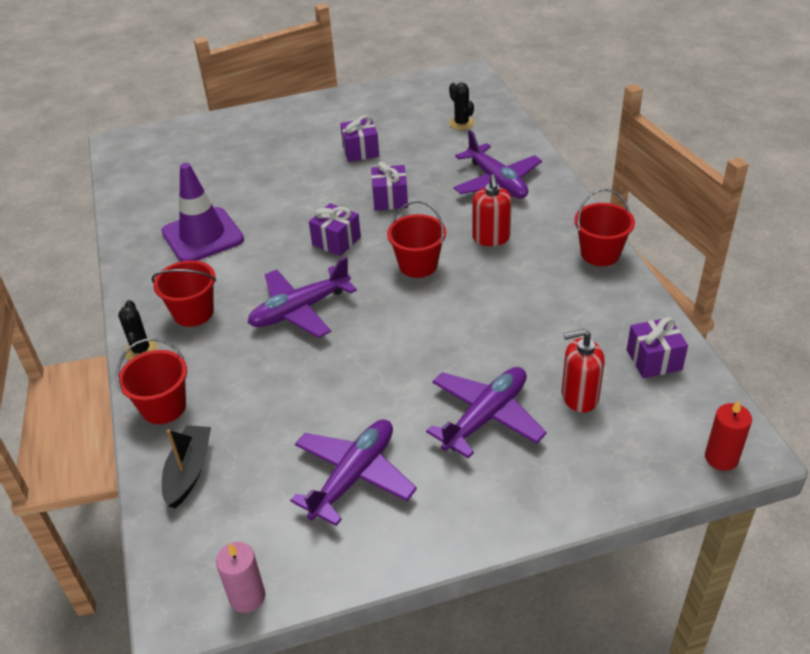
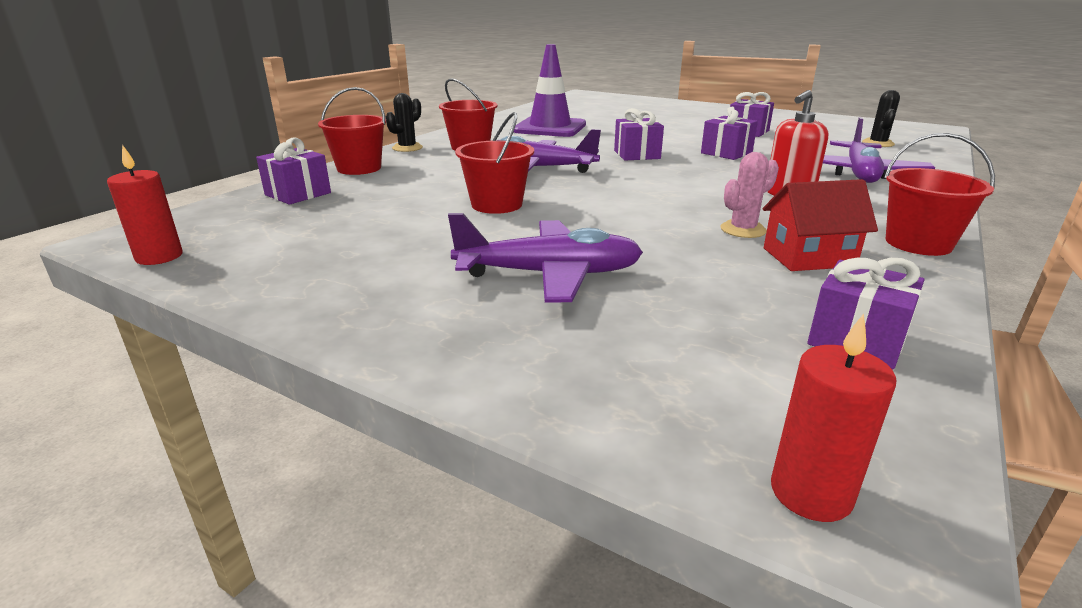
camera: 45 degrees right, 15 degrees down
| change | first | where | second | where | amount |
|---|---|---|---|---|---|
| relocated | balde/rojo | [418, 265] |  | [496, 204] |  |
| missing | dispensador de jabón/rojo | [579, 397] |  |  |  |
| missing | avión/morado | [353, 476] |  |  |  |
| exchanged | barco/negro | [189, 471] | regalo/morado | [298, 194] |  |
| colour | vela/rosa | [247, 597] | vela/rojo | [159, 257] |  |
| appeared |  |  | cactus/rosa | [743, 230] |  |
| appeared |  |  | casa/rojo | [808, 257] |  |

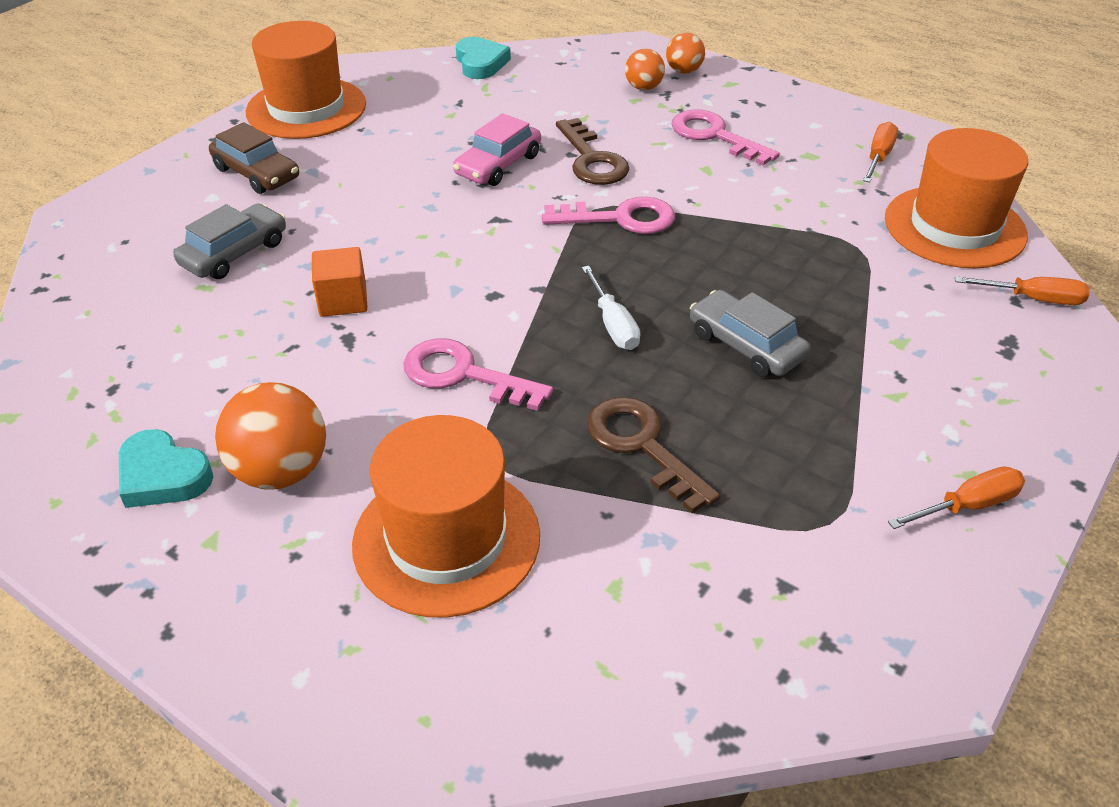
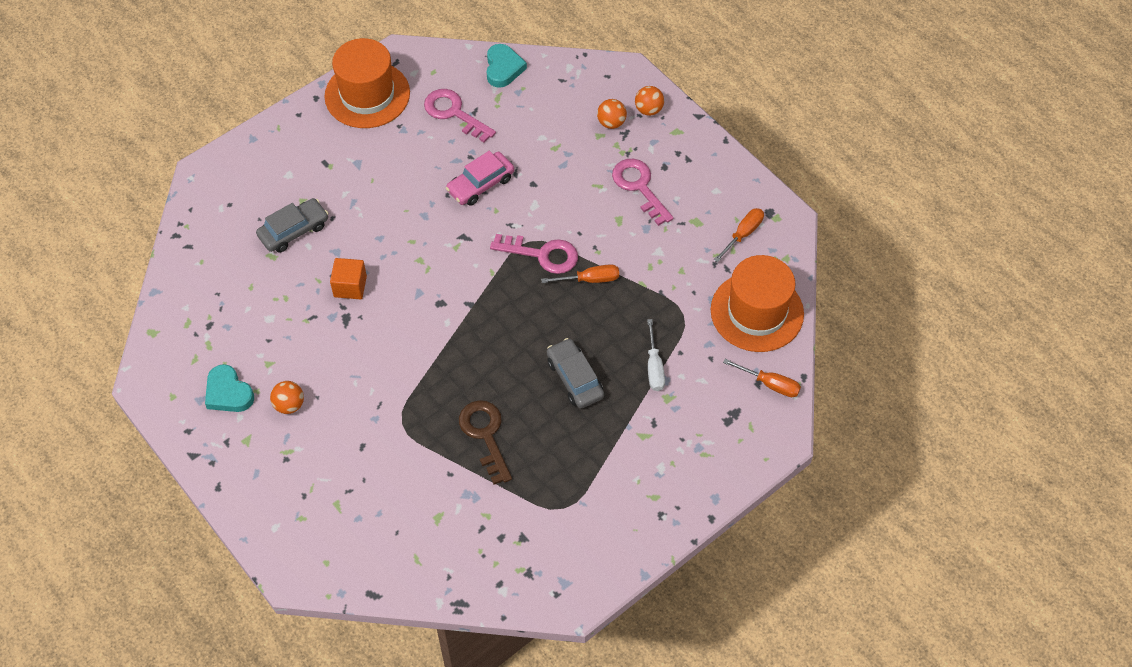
camera: 15 degrees right, 15 degrees up
| change | first | where | second | where | amount |
|---|---|---|---|---|---|
| missing | llave/marrón | [592, 160] |  |  |  |
| missing | coche/marrón | [256, 173] |  |  |  |
| relocated | destornillador/blanco | [613, 324] |  | [654, 367] |  |
| relocated | llave/rosa | [463, 375] |  | [454, 113] |  |
| size | pelota/naranja | [281, 471] |  | [289, 405] | x0.58 |
| missing | sombrero/naranja | [446, 539] |  |  |  |
| relocated | destornillador/naranja | [967, 506] |  | [590, 279] |  |

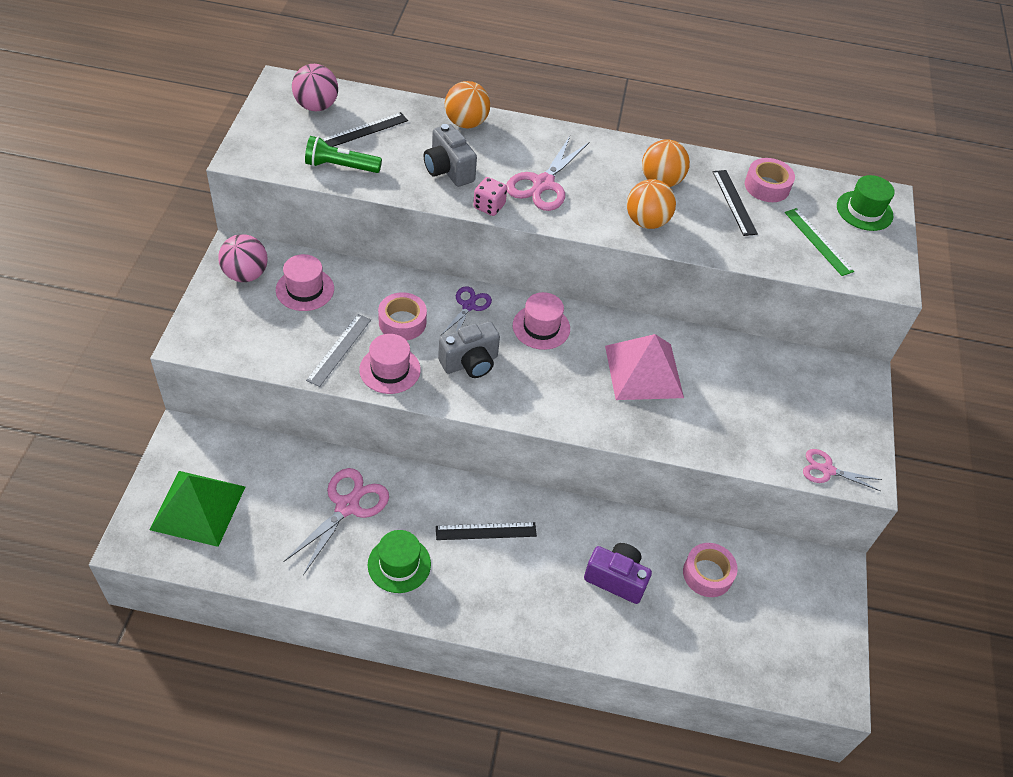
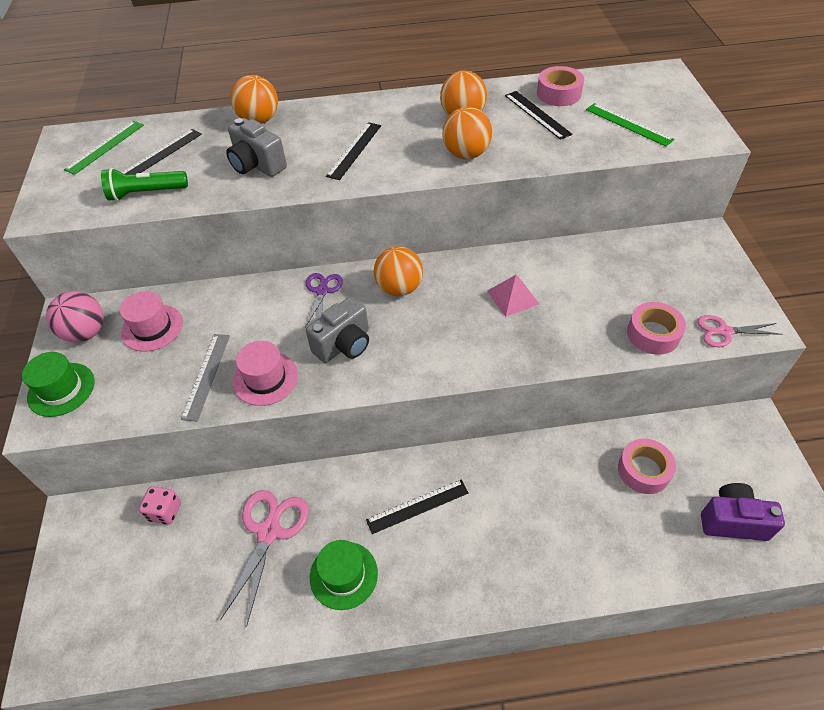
camera: 10 degrees left, 0 degrees up
| change | first | where | second | where | amount |
|---|---|---|---|---|---|
| exchanged | pelota/rosa | [316, 106] | regla/verde | [105, 147] |  |
| exchanged | tijeras/rosa | [543, 184] | regla/negro | [354, 150] |  |
| relocated | sombrero/verde | [864, 211] |  | [61, 389] |  |
| relocated | dado/rosa | [489, 206] |  | [165, 511] |  |
| relocated | cinta adhesiva/rosa | [402, 322] |  | [653, 334] |  |
| exchanged | sombrero/rosa | [541, 327] | pelota/naranja | [399, 288] |  |
| size | pirámide/rosa | [643, 371] |  | [512, 297] | x0.56 |
| missing | pirámide/verde | [198, 508] |  |  |  |
| relocated | cámara/morado | [616, 579] |  | [732, 521] |  |

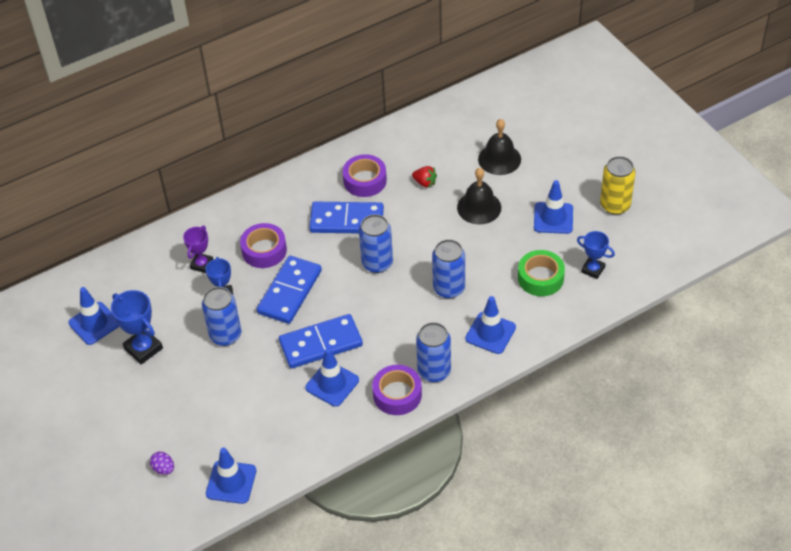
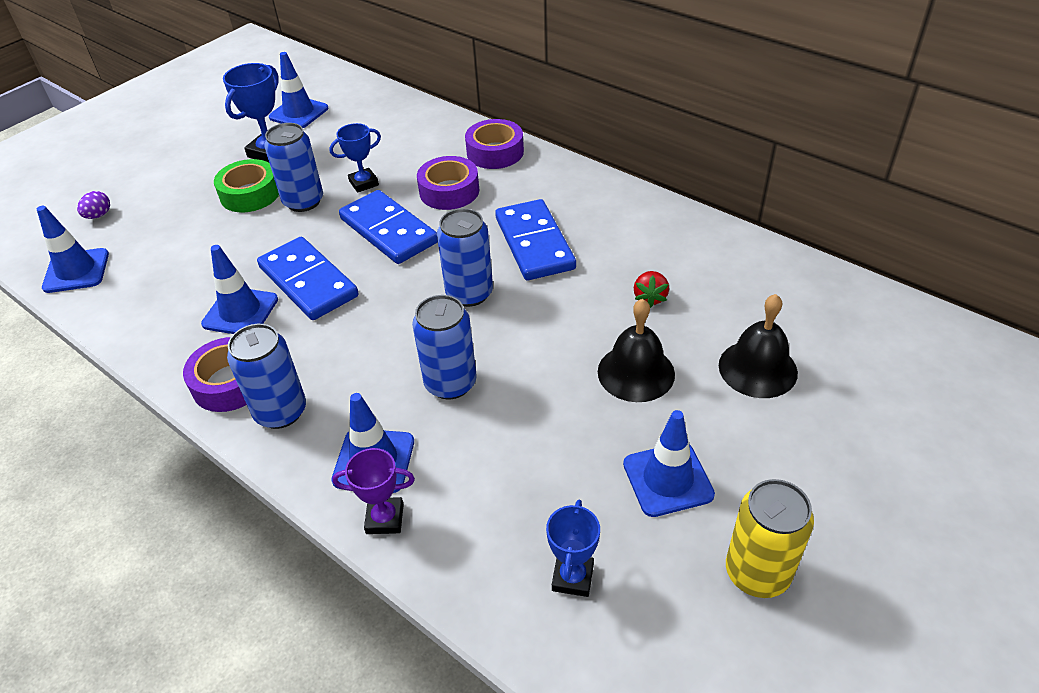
camera: 70 degrees right, 5 degrees down
| change | first | where | second | where | amount |
|---|---|---|---|---|---|
| relocated | cinta adhesiva/morado | [365, 180] |  | [495, 152] |  |
| relocated | trofeo/morado | [202, 264] |  | [385, 519] |  |
| relocated | cinta adhesiva/verde | [540, 278] |  | [250, 194] |  |
| spun | ficha de dominó/azul | [290, 292] |  | [388, 231] | 45 degrees clockwise |

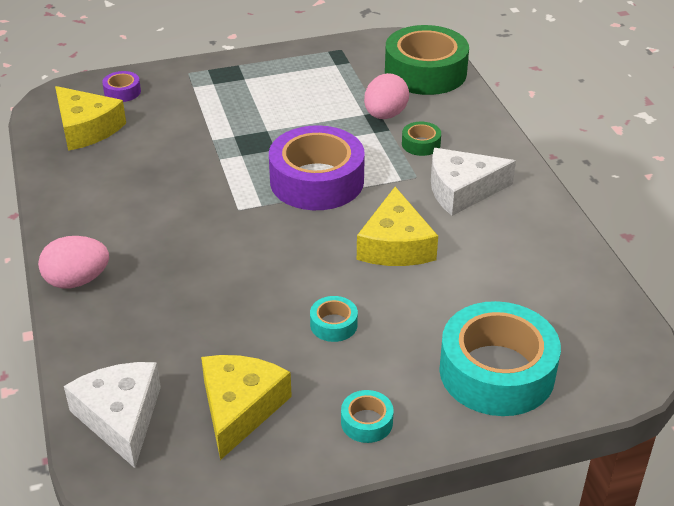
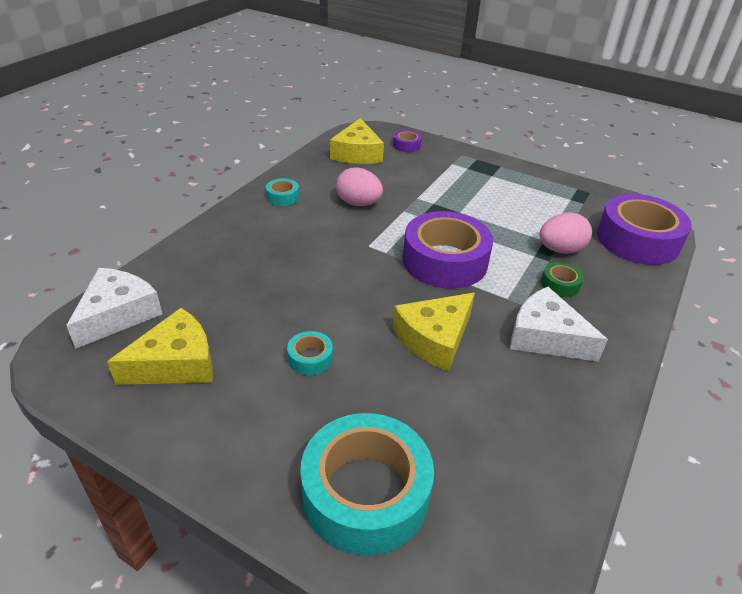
camera: 45 degrees right, 0 degrees up
| change | first | where | second | where | amount |
|---|---|---|---|---|---|
| colour | cinta adhesiva/verde | [425, 72] | cinta adhesiva/morado | [637, 240] |  |
| relocated | huevo/rosa | [77, 281] |  | [358, 203] |  |
| relocated | cinta adhesiva/turquesa | [366, 422] |  | [283, 197] |  |

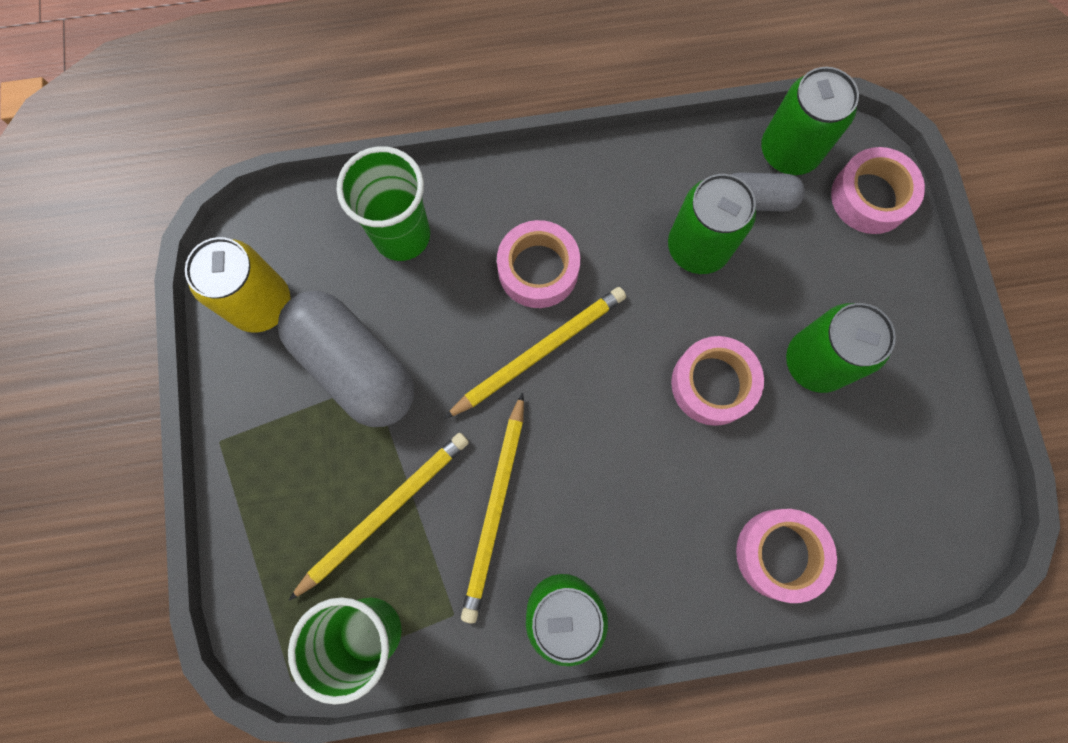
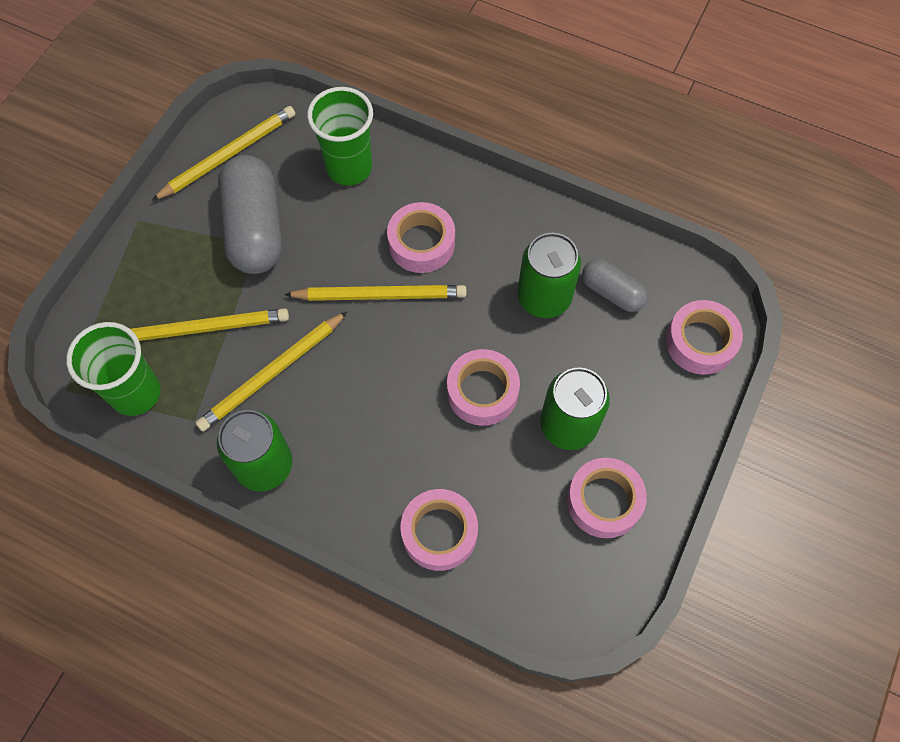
camera: 35 degrees right, 10 degrees down
| change | first | where | second | where | amount |
|---|---|---|---|---|---|
| missing | lata/verde | [789, 151] |  |  |  |
| exchanged | lata/amarillo | [261, 304] | lápiz/amarillo | [228, 155] |  |
| appeared |  |  | cinta adhesiva/rosa | [604, 501] |  |

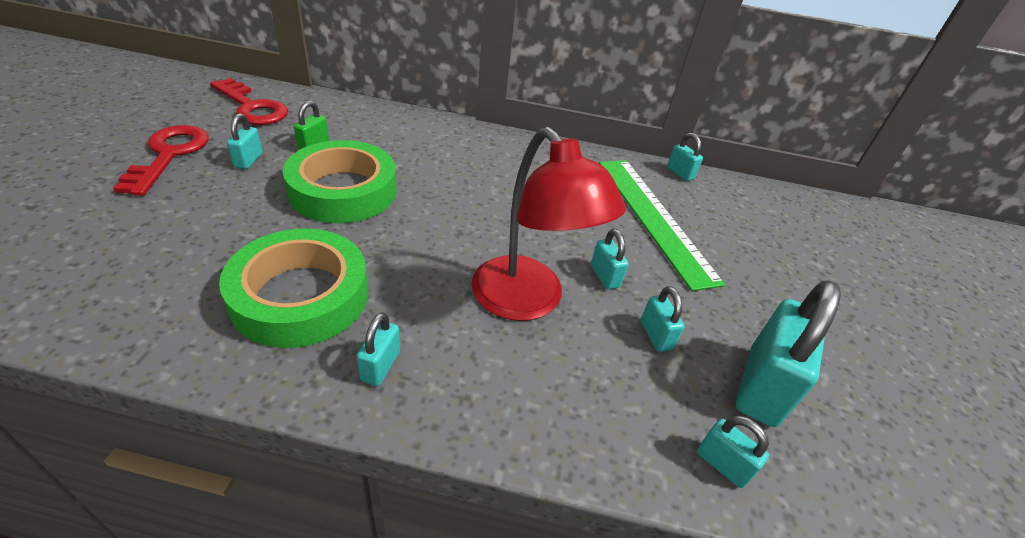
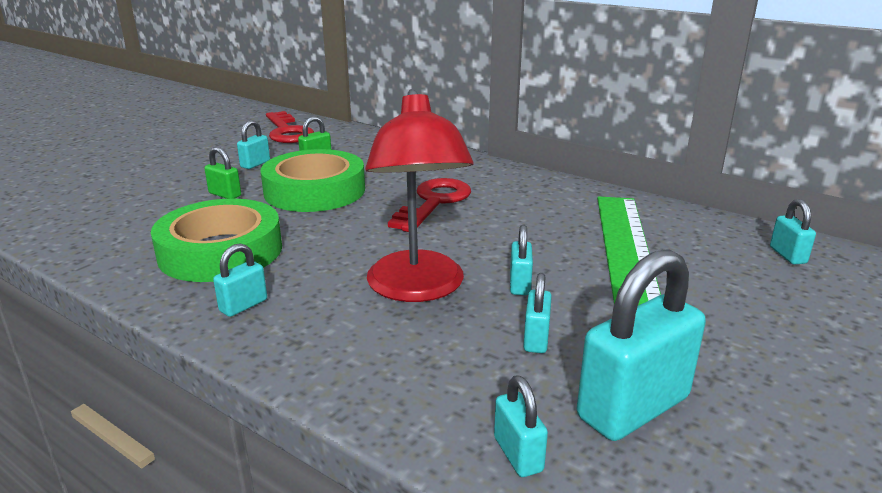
camera: 30 degrees right, 15 degrees down
| change | first | where | second | where | amount |
|---|---|---|---|---|---|
| relocated | llave/rojo | [169, 155] |  | [434, 202] |  |
| relocated | candado/turquesa | [680, 173] |  | [787, 255] |  |
| appeared |  |  | candado/verde | [225, 194] |  |

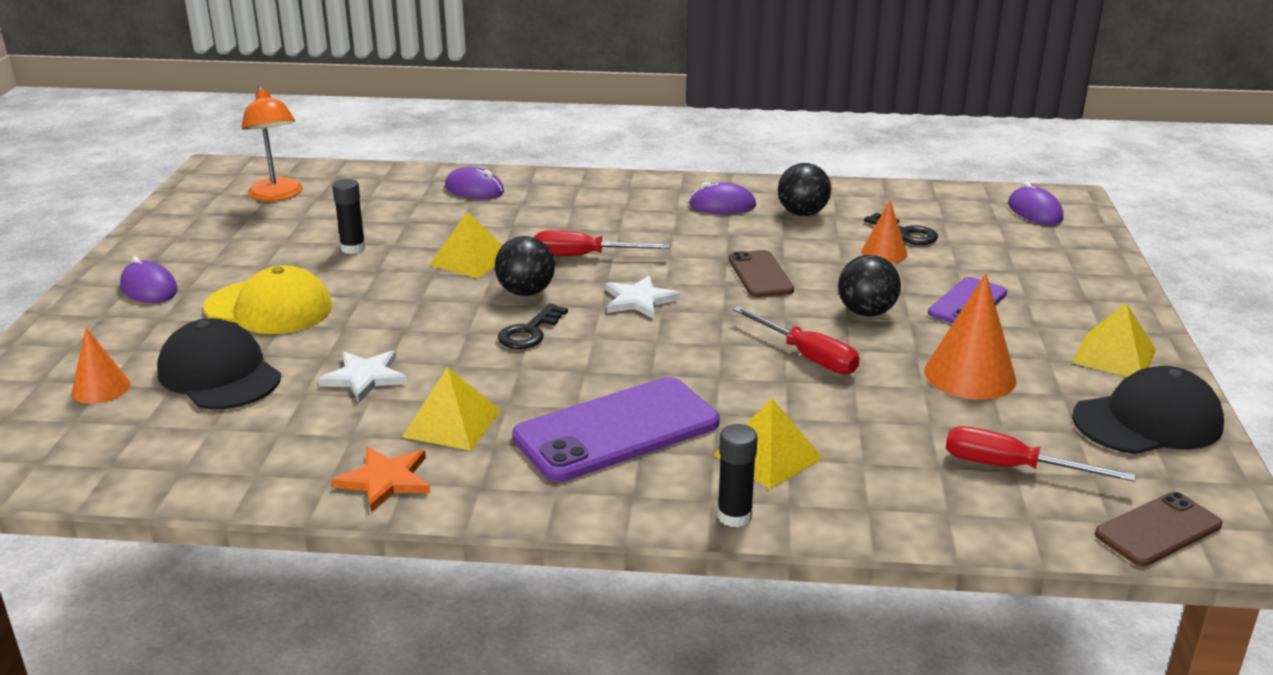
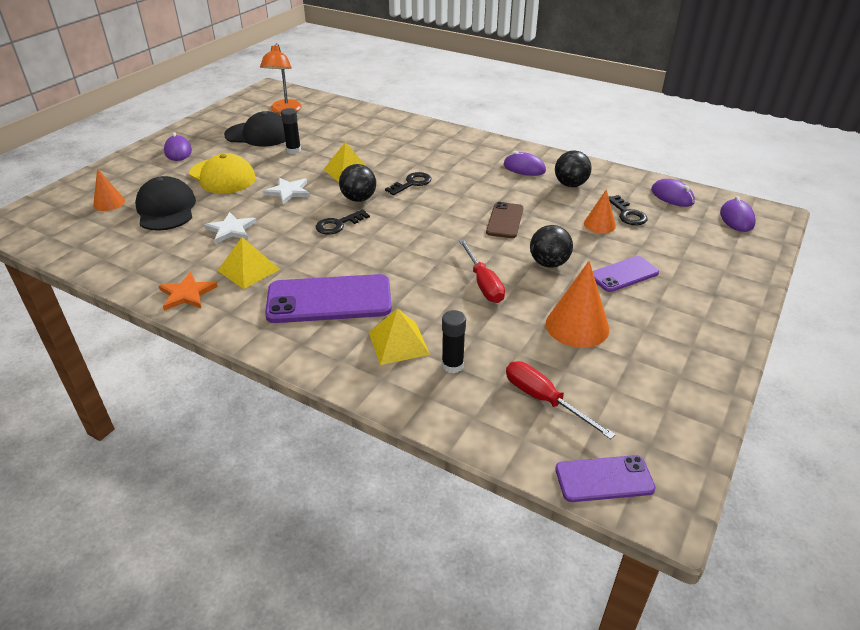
camera: 25 degrees right, 10 degrees up
| change | first | where | second | where | amount |
|---|---|---|---|---|---|
| relocated | ratón/morado | [474, 190] |  | [672, 196] |  |
| exchanged | destornillador/rojo | [584, 256] | llave/negro | [411, 183] |  |
| relocated | estrella/blanco | [639, 300] |  | [288, 192] |  |
| missing | pirámide/amarillo | [1114, 356] |  |  |  |
| relocated | gorra/negro | [1148, 421] |  | [259, 135] |  |
| relocated | barra de pegamento/negro | [734, 516] |  | [452, 365] |  |
| colour | móvil/marrón | [1158, 530] | móvil/morado | [604, 479] |  |

